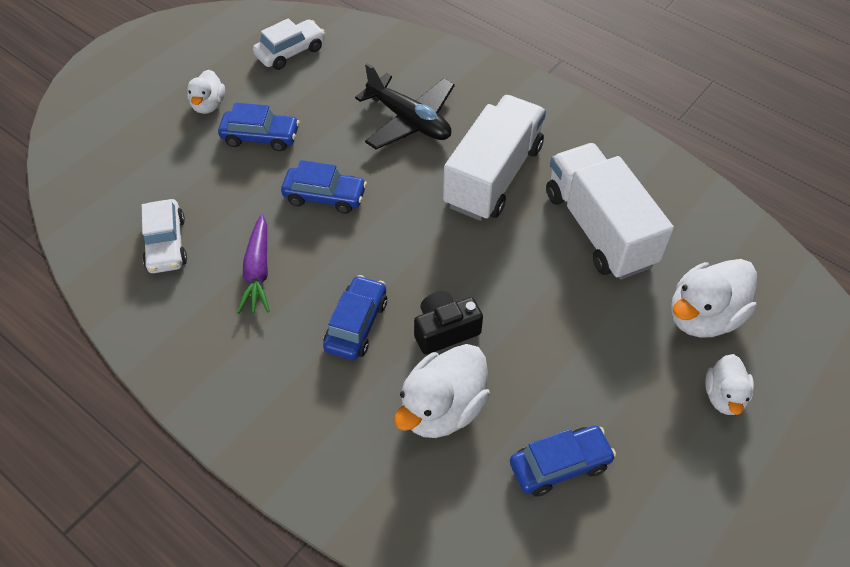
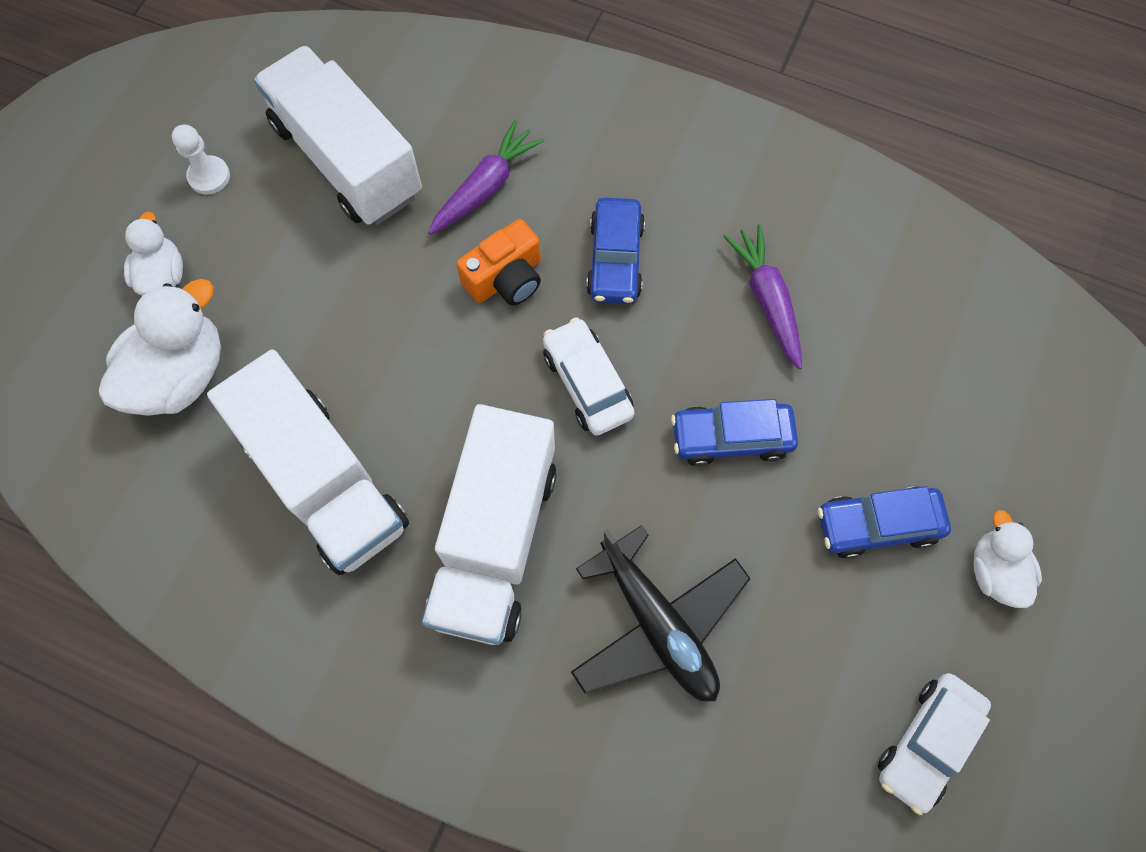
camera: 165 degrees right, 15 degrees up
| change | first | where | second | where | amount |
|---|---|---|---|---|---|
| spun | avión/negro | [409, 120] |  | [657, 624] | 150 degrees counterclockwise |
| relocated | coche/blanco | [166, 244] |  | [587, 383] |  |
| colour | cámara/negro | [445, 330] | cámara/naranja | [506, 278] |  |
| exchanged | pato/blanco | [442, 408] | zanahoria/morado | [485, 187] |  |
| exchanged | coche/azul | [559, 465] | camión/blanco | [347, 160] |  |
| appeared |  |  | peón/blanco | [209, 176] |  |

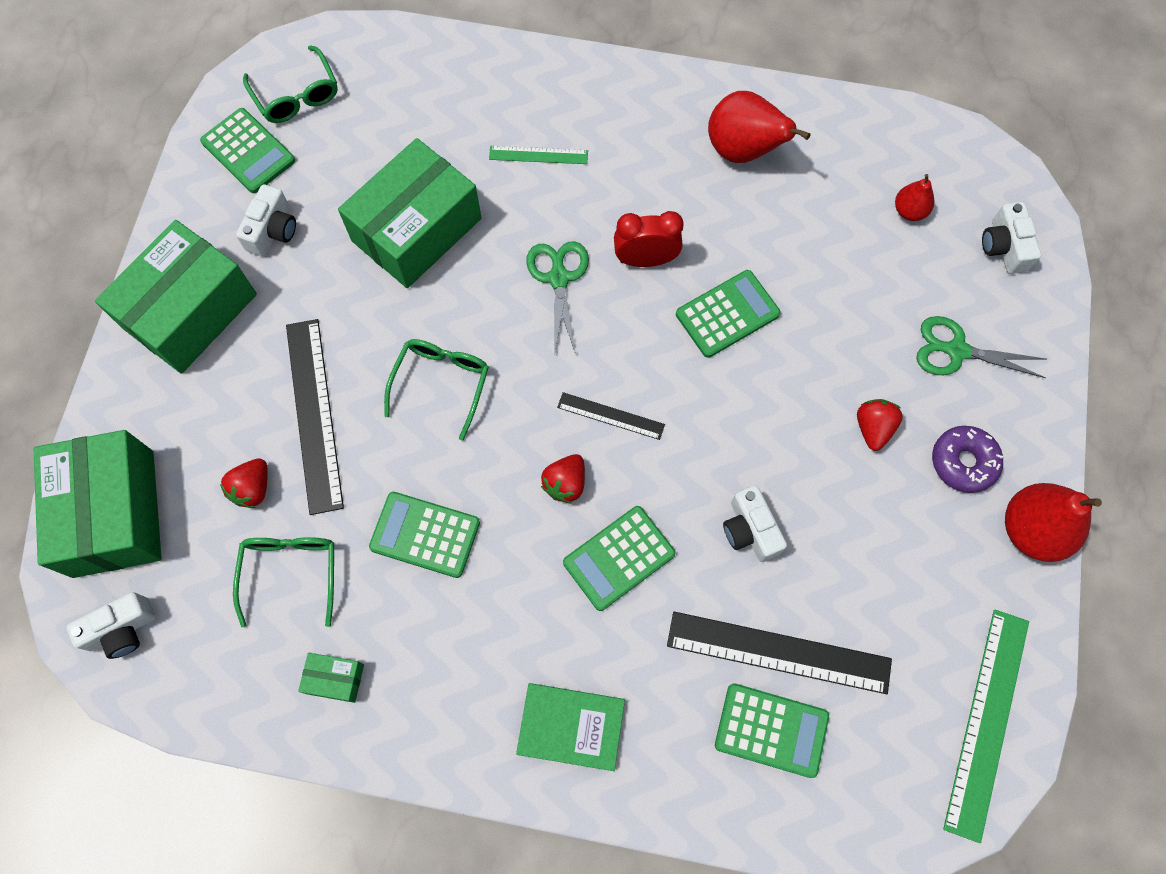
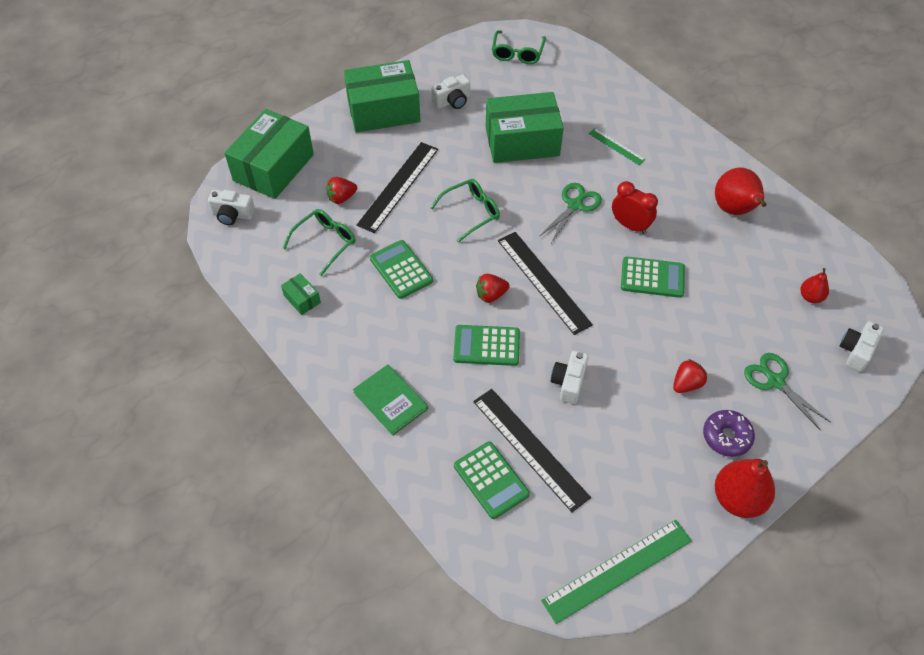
camera: 40 degrees right, 15 degrees down
| change | first | where | second | where | amount |
|---|---|---|---|---|---|
| missing | calculadora/verde | [248, 151] |  |  |  |
| size | regla/negro | [611, 415] |  | [543, 281] | x1.91 |

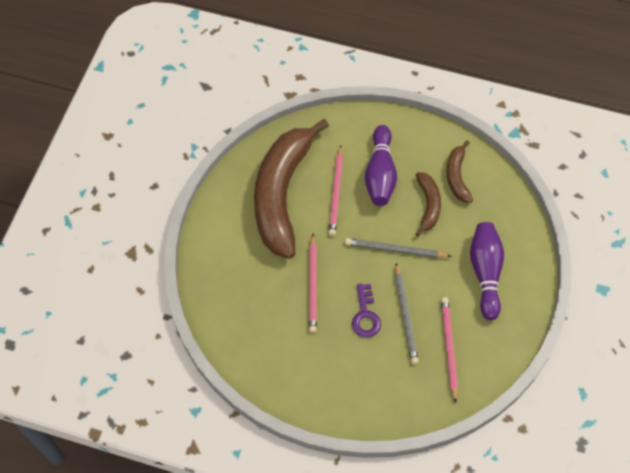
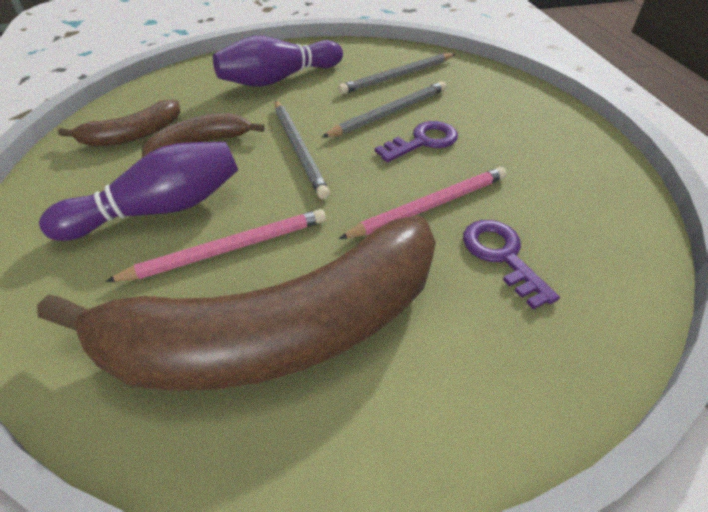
camera: 120 degrees left, 15 degrees down
| change | first | where | second | where | amount |
|---|---|---|---|---|---|
| colour | lápiz/rosa | [449, 348] | lápiz/gris | [397, 76] |  |
| appeared |  |  | llave/morado | [502, 256] |  |

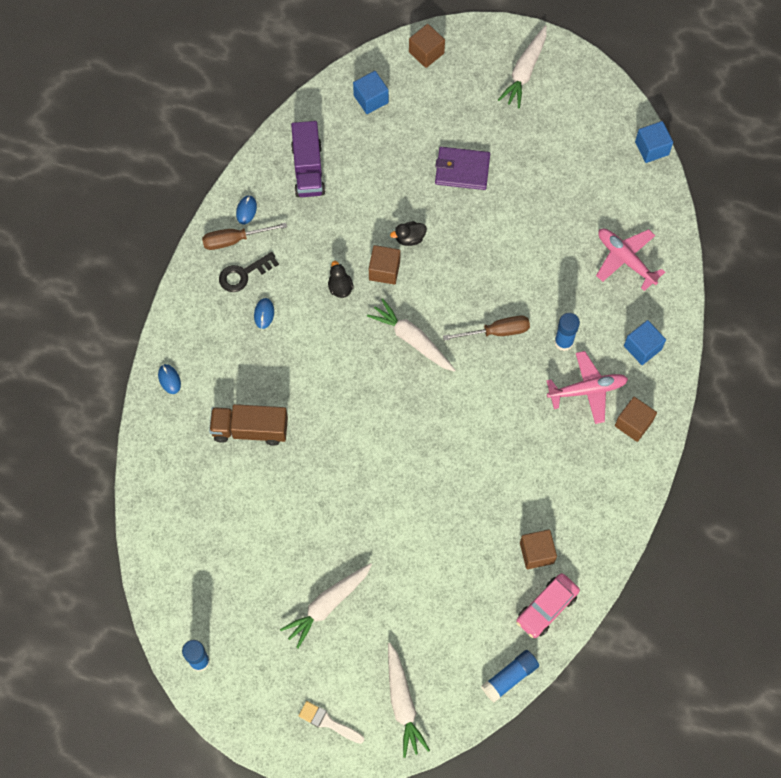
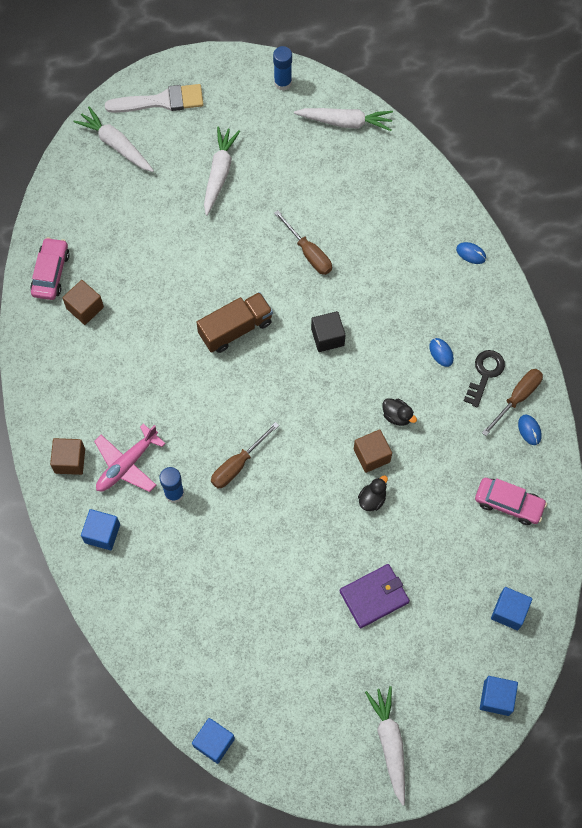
camera: 145 degrees right, 0 degrees up
| change | first | where | second | where | amount |
|---|---|---|---|---|---|
| colour | cubo/marrón | [426, 53] | cubo/azul | [496, 698] |  |
| exchanged | camión/morado | [308, 169] | coche/rosa | [509, 503] |  |
| missing | avión/rosa | [625, 259] |  |  |  |
| relocated | zanahoria/blanco | [412, 339] |  | [345, 122] |  |
| relocated | camión/marrón | [250, 430] |  | [235, 329] |  |
| missing | barra de pegamento/azul | [509, 677] |  |  |  |
| size | pincel/blanco | [328, 722] |  | [161, 101] | x1.64 |
| appeared |  |  | destornillador/marrón | [308, 253] |  |
| appeared |  |  | cubo/negro | [327, 337] |  |

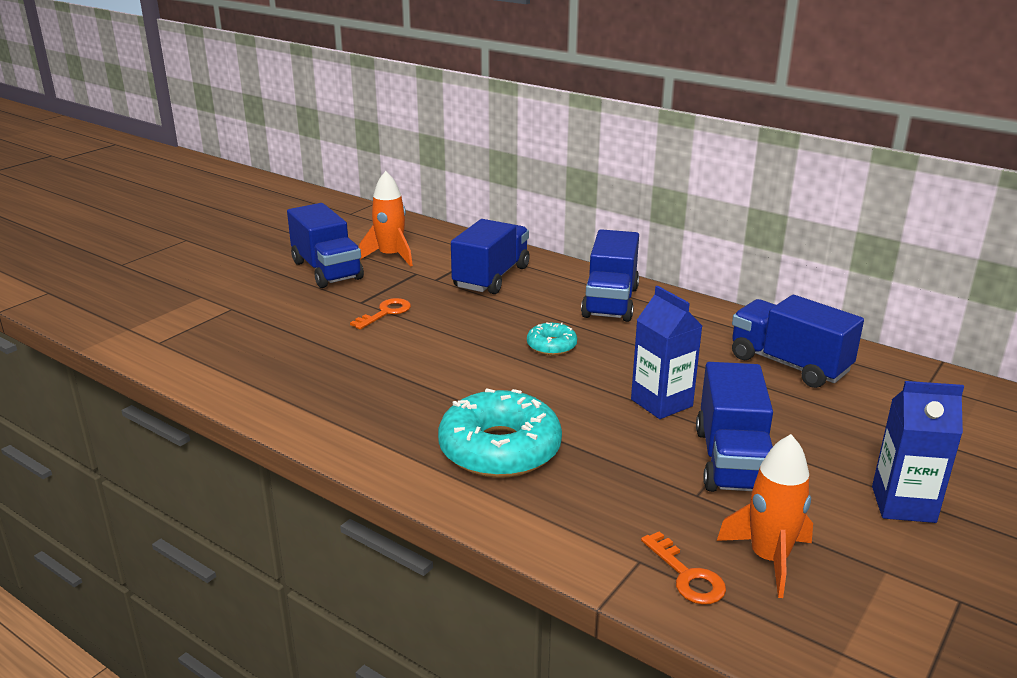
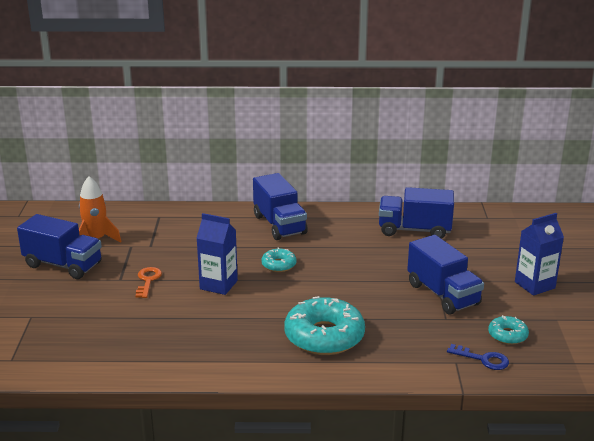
camera: 35 degrees left, 0 degrees up
| change | first | where | second | where | amount |
|---|---|---|---|---|---|
| missing | camión/azul | [491, 277] |  |  |  |
| relocated | cartón de leche/azul | [661, 403] |  | [218, 285] |  |
| exchanged | cohete/naranja | [769, 558] | rosquilla/turquesa | [507, 335] |  |
| colour | llave/naranja | [687, 575] | llave/azul | [483, 359] |  |

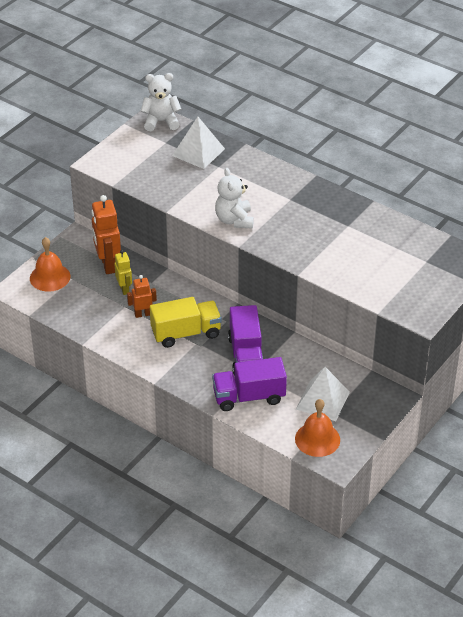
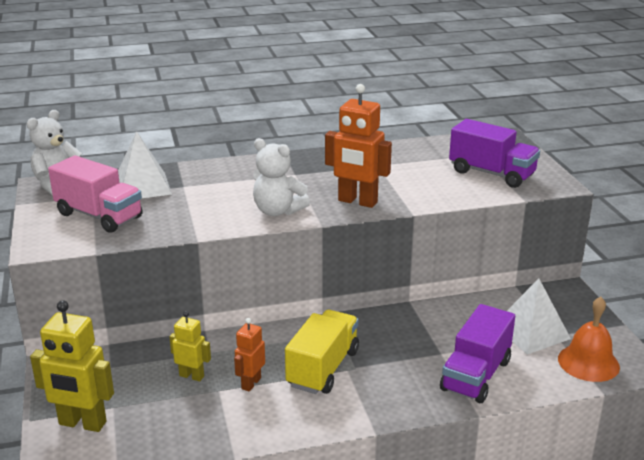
camera: 50 degrees left, 15 degrees down
| change | first | where | second | where | amount |
|---|---|---|---|---|---|
| relocated | robot/naranja | [108, 265] |  | [357, 202] |  |
| exchanged | campana/naranja | [50, 277] | robot/amarillo | [82, 423] |  |
| relocated | camión/morado | [246, 355] |  | [491, 173] |  |
| appeared |  |  | camión/rosa | [99, 216] |  |

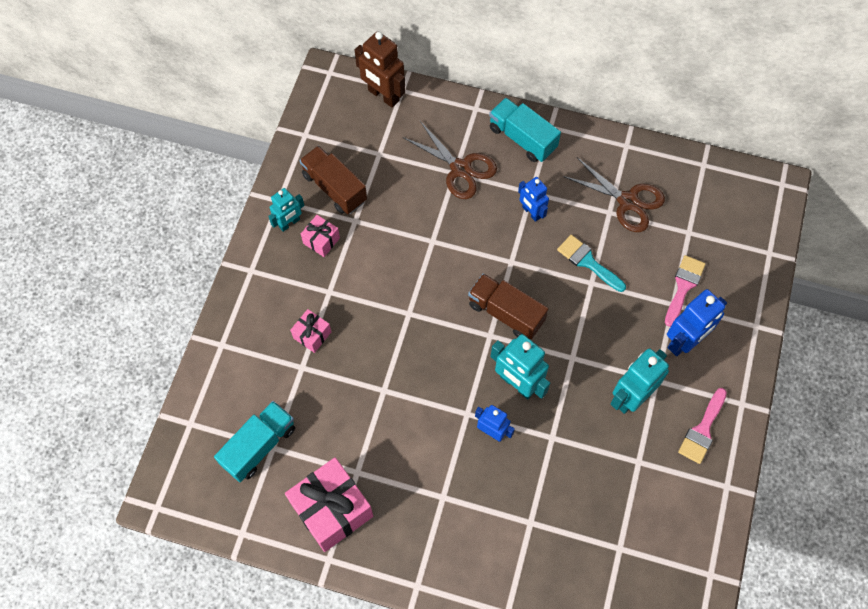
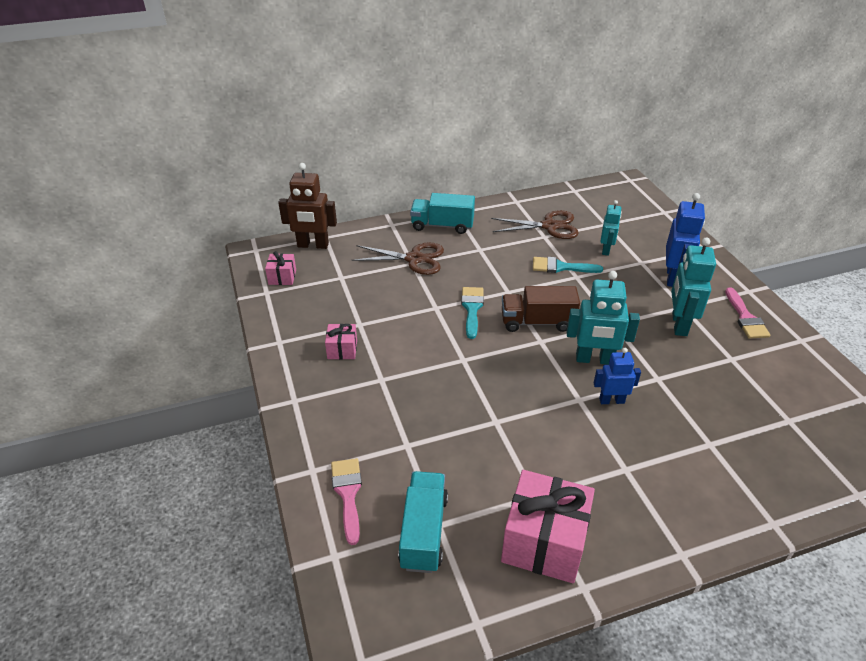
camera: 35 degrees left, 25 degrees down
| change | first | where | second | where | amount |
|---|---|---|---|---|---|
| missing | camión/marrón | [334, 188] |  |  |  |
| missing | robot/azul | [531, 212] |  |  |  |
| relocated | robot/turquesa | [289, 223] |  | [606, 250] |  |
| relocated | pincel/rosa | [683, 286] |  | [348, 494] |  |
| relocated | regalo/rosa | [312, 335] |  | [282, 277] |  |
| appeared |  |  | pincel/turquesa | [472, 309] |  |

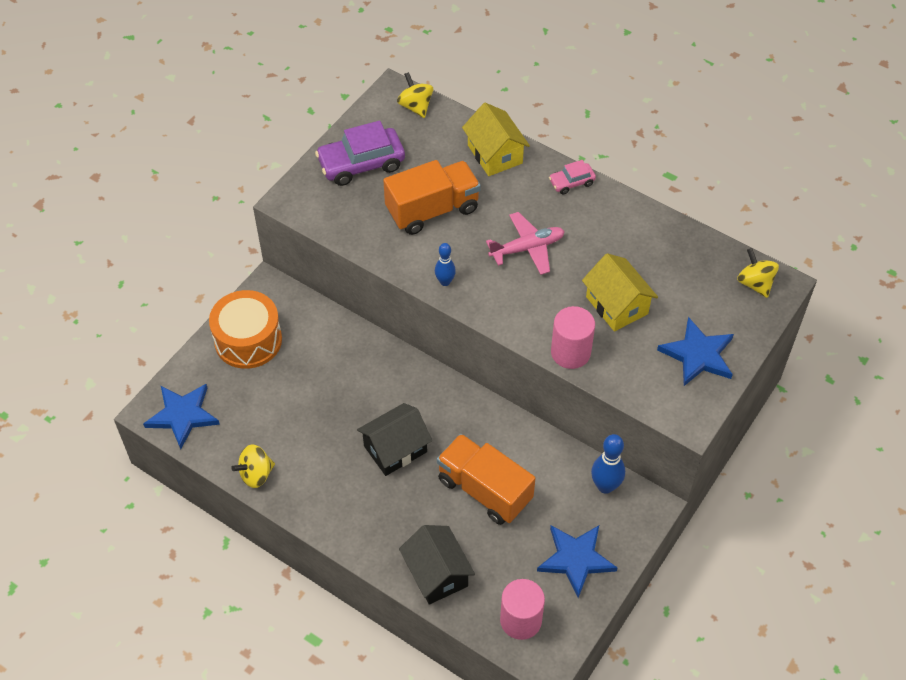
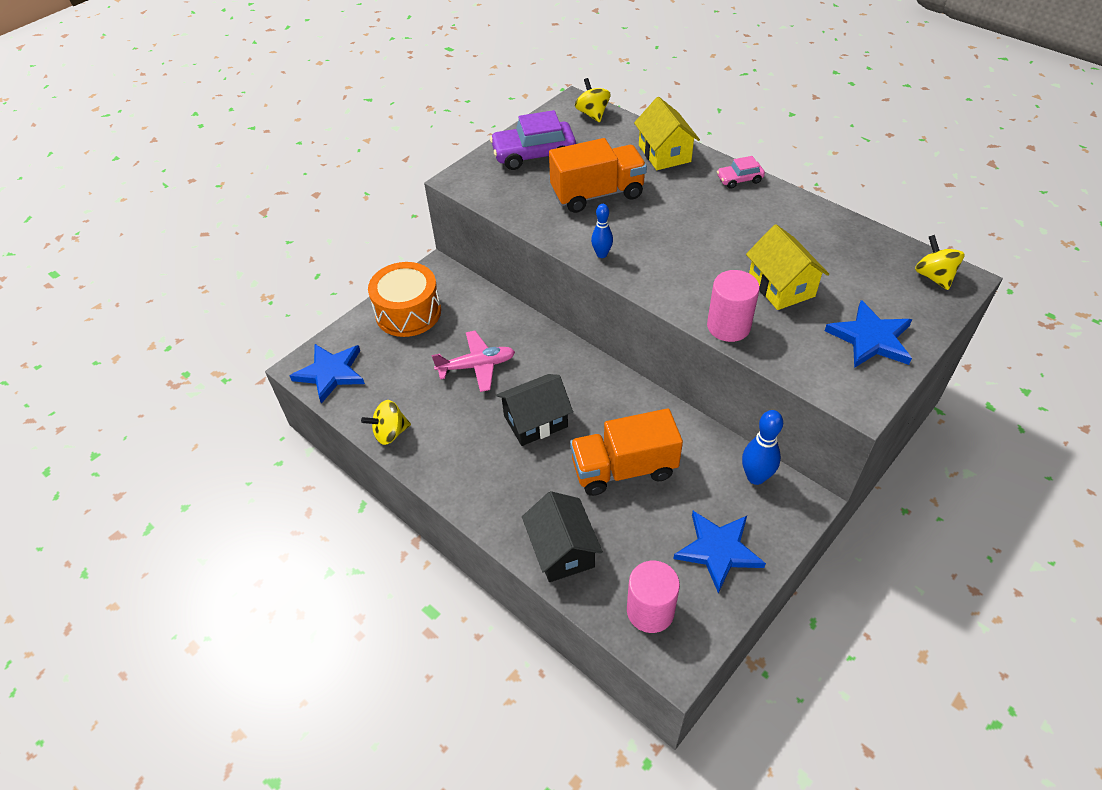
camera: 10 degrees right, 5 degrees down
| change | first | where | second | where | amount |
|---|---|---|---|---|---|
| relocated | avión/rosa | [527, 248] |  | [477, 366] |  |
| spun | camión/naranja | [484, 490] |  | [624, 469] | 60 degrees counterclockwise |

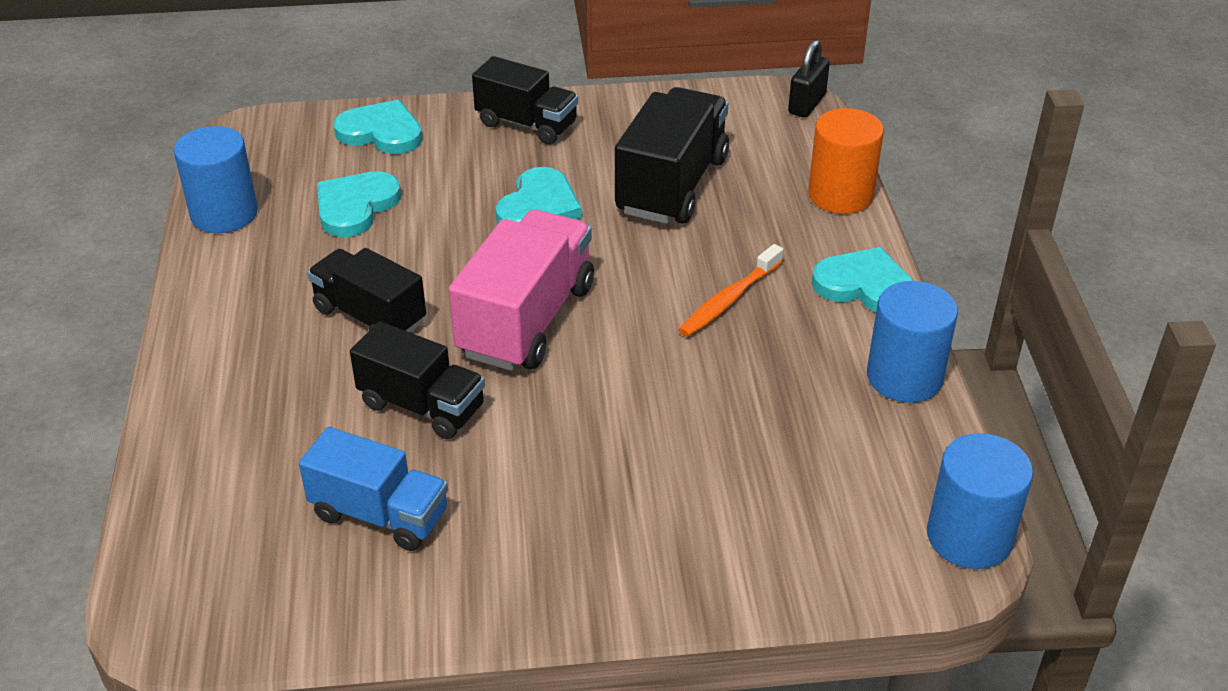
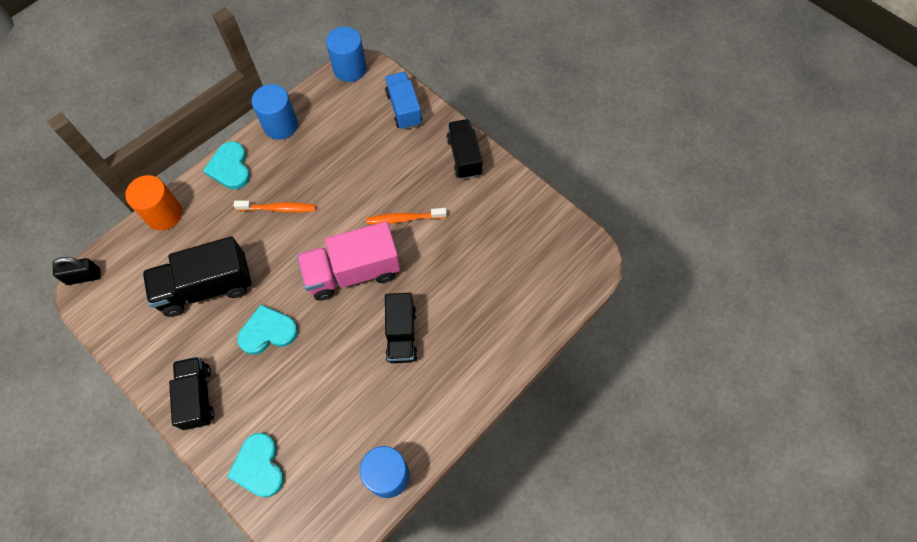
camera: 130 degrees left, 25 degrees up
| change | first | where | second | where | amount |
|---|---|---|---|---|---|
| missing | corazón/turquesa | [355, 206] |  |  |  |
| relocated | camión/negro | [422, 406] |  | [464, 156] |  |
| relocated | camión/azul | [380, 514] |  | [404, 109] |  |
| appeared |  |  | cepillo de dientes/naranja | [404, 219] |  |

